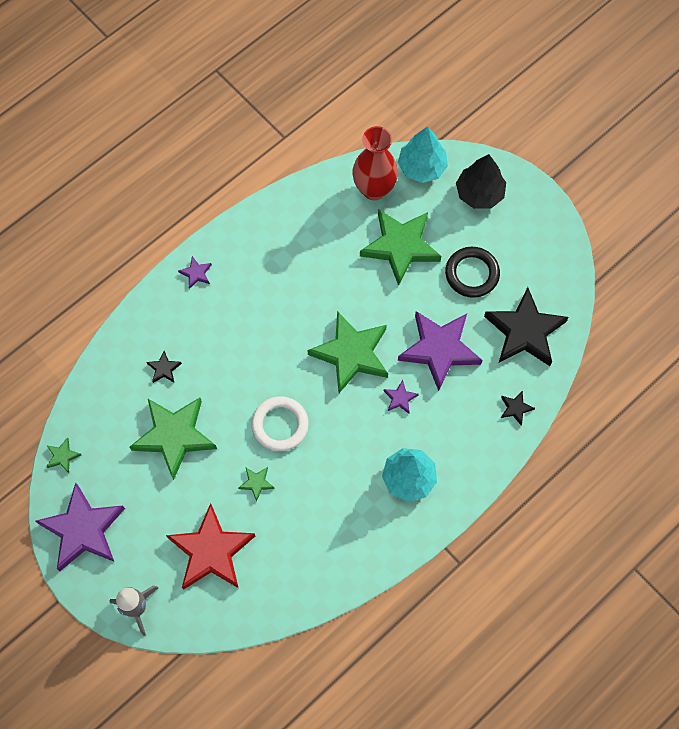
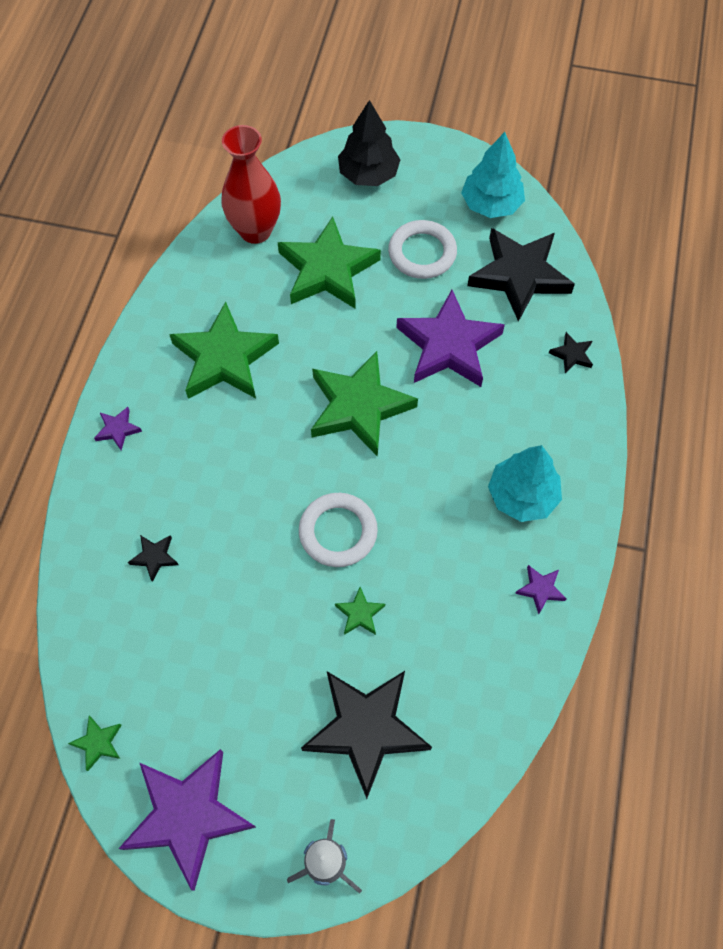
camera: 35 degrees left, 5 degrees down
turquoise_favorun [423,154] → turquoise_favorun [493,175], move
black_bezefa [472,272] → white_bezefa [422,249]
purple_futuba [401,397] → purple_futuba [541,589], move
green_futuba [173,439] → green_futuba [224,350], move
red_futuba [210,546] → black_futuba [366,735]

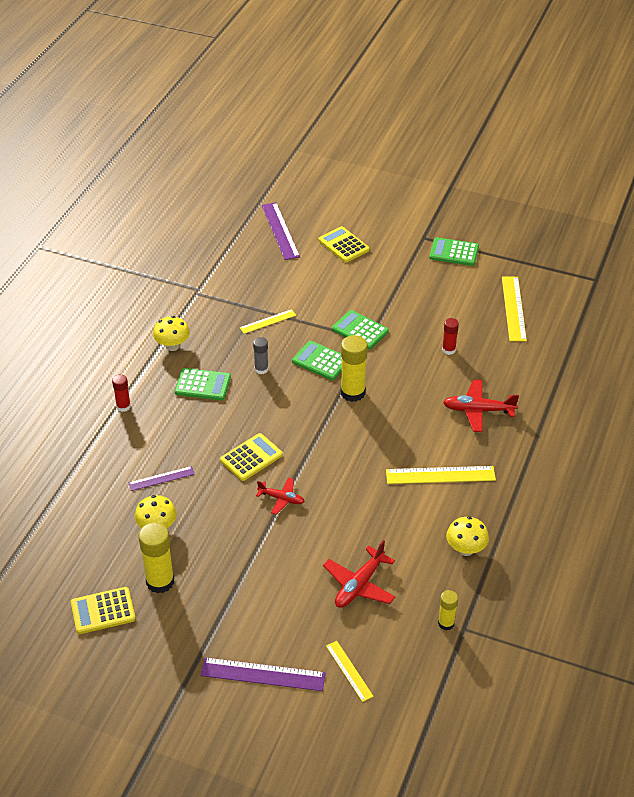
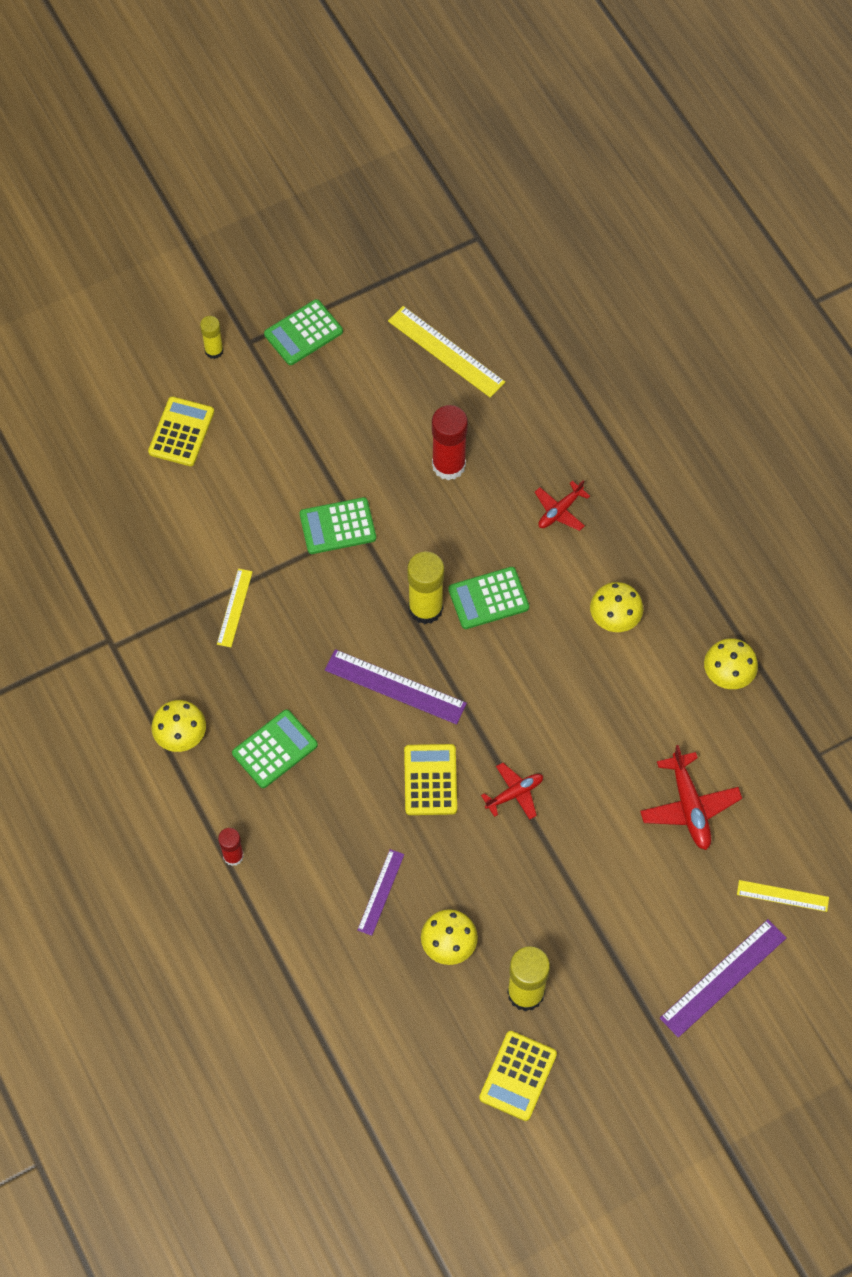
camera: 50 degrees left, 20 degrees up
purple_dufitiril [281,231] → purple_dufitiril [396,687], move
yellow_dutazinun [344,244] → yellow_dutazinun [181,431], 105 degrees clockwise
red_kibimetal [450,336] → red_kibimetal [450,442], x1.76
grey_kibimetal [260,355] → -
green_dutazinun [317,360] → green_dutazinun [488,598], move
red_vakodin [481,406] → red_vakodin [562,505], x0.64
yellow_dufitiril [441,475] → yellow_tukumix [616,607]
yellow_kibimetal [448,610] → yellow_kibimetal [212,337], move

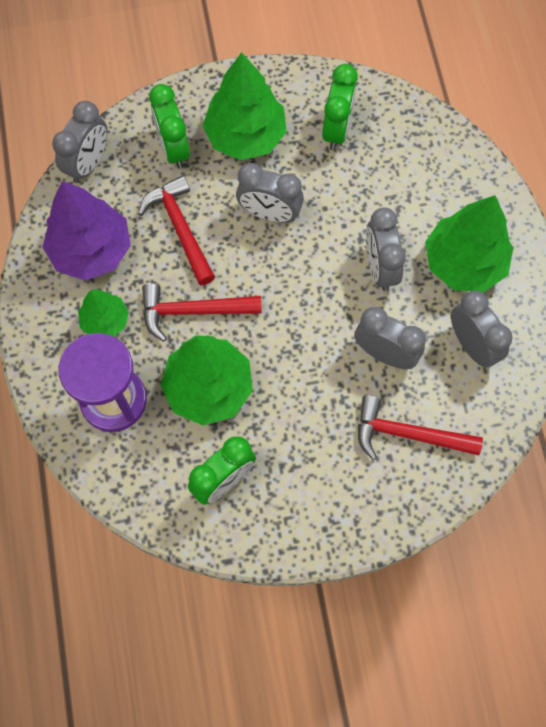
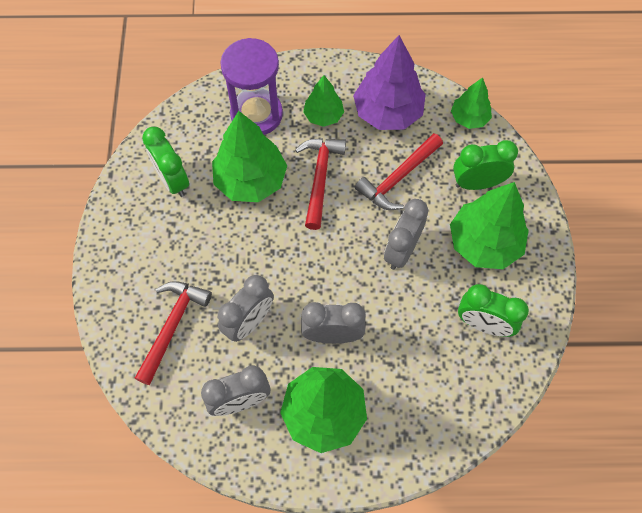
camera: 100 degrees right, 5 degrees down
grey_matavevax [79,142] → green_favorun [471,103]
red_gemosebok [176,230] → red_gemosebok [399,171], 150 degrees clockwise

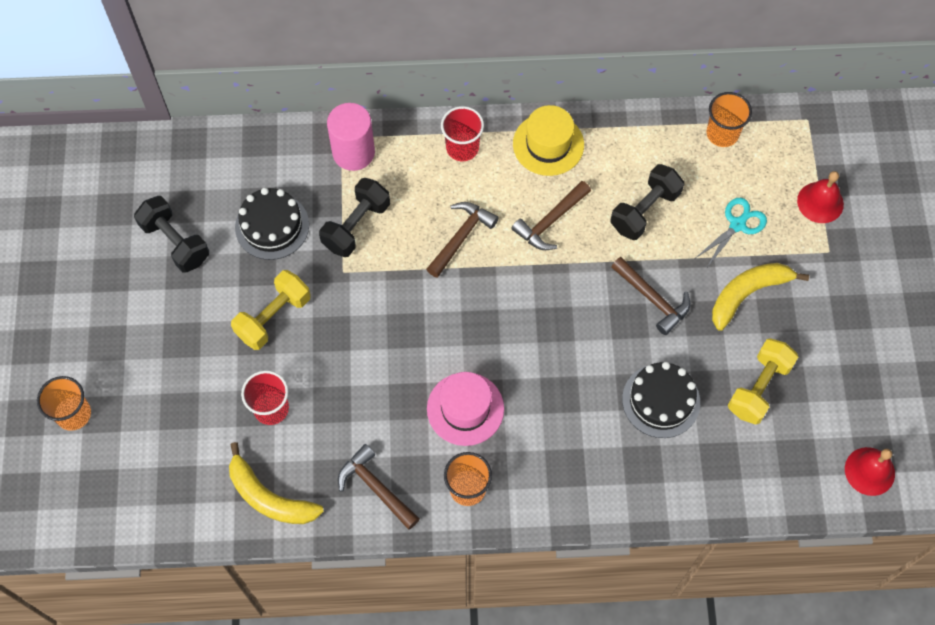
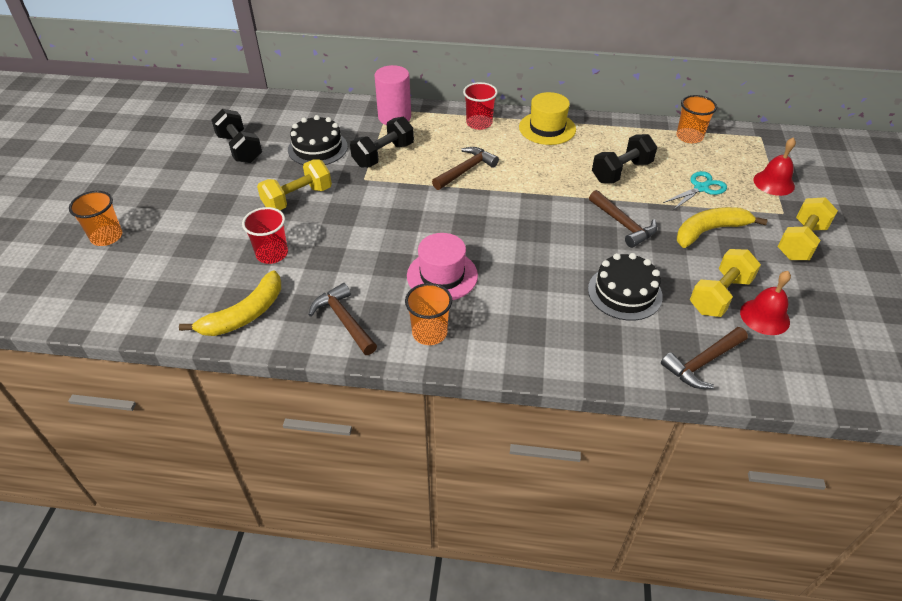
camera: 10 degrees right, 20 degrees down
brown_gemosebok [551,215] → brown_gemosebok [704,358], move
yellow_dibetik [276,483] → yellow_dibetik [230,303], 90 degrees counterclockwise
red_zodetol [870,471] → red_zodetol [765,303], move
- → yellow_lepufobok [808,228]

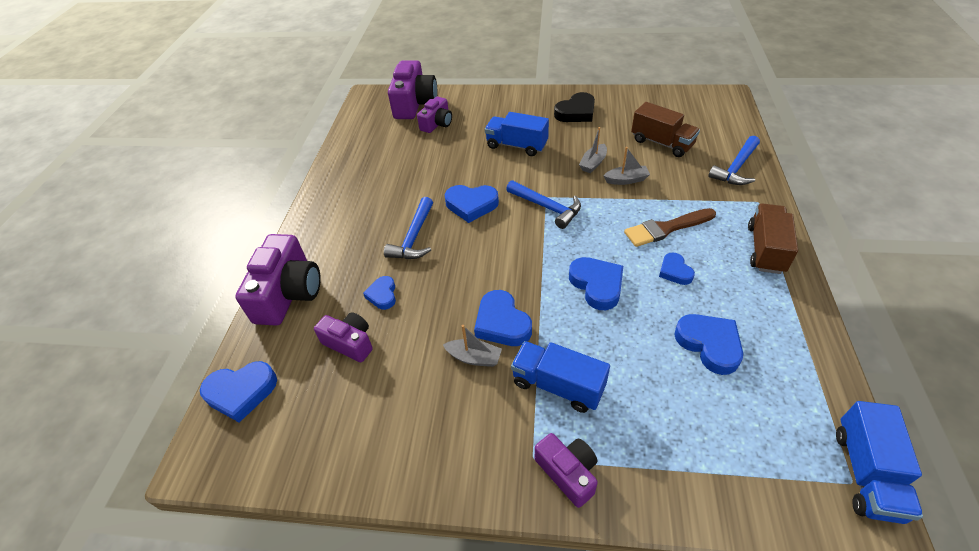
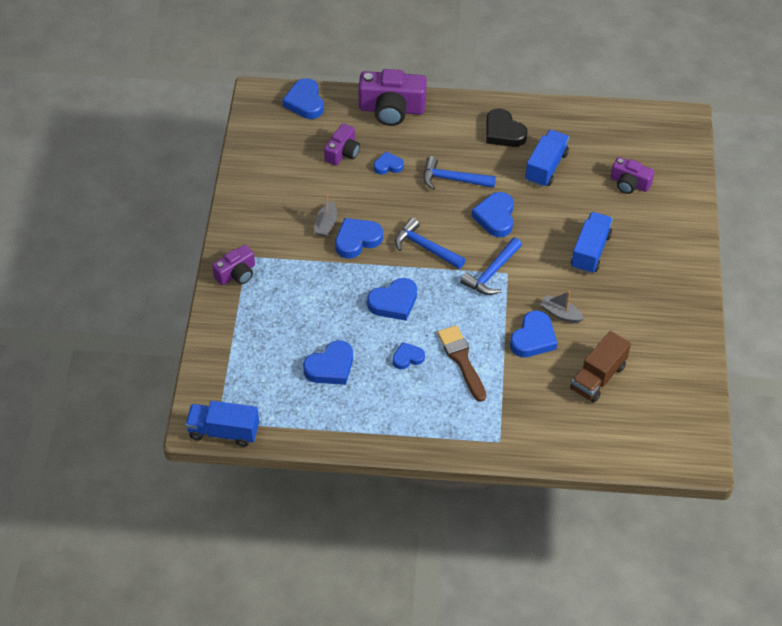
camera: 85 degrees right, 5 degrees up
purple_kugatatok [412,89] → -
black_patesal [574,107] → black_patesal [507,127], move
blue_gemosebok [734,160] → blue_gemosebok [430,243], move
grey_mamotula [626,166] → blue_patesal [533,334]
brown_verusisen [773,238] → -
blue_verusisen [560,377] → blue_verusisen [547,158], move

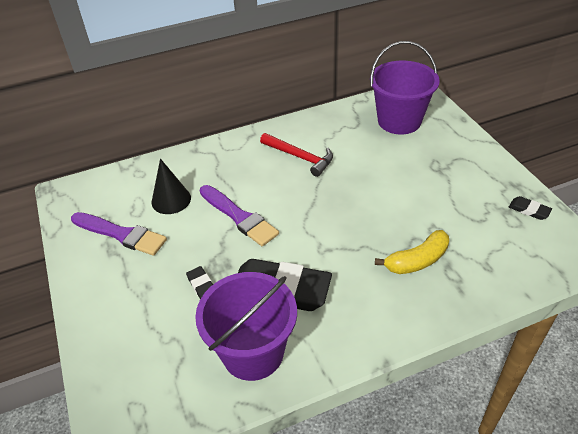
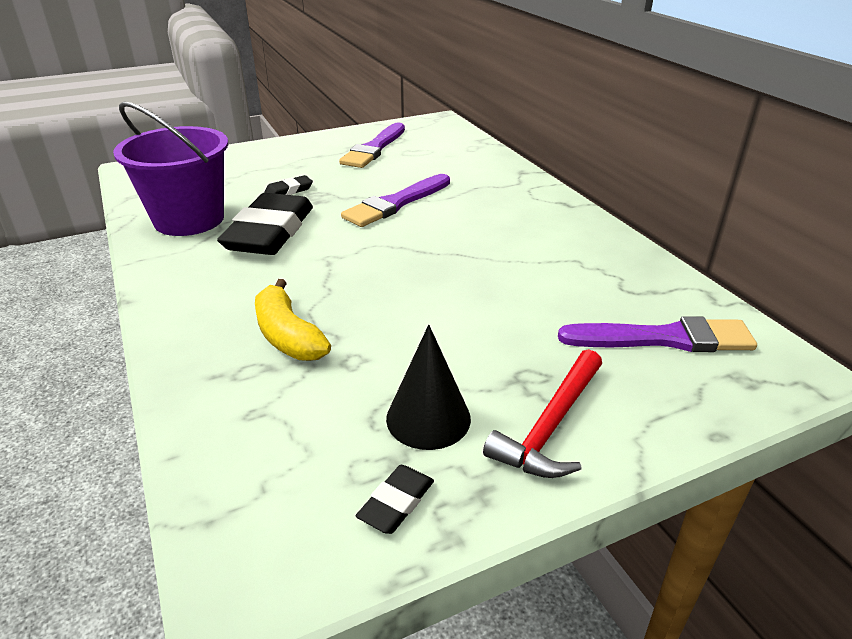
camera: 85 degrees right, 10 degrees down
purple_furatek [405,87] → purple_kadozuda [657,334]
red_gemosebok [296,155] → red_gemosebok [542,413], move
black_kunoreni [171,186] → black_kunoreni [428,387], move

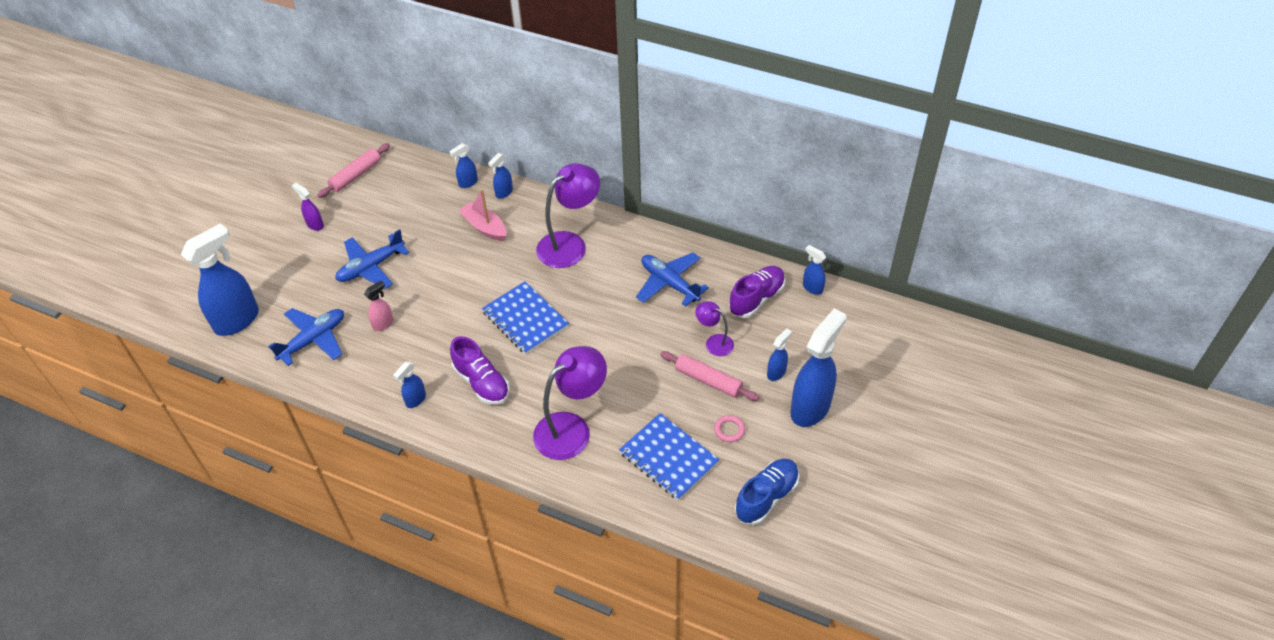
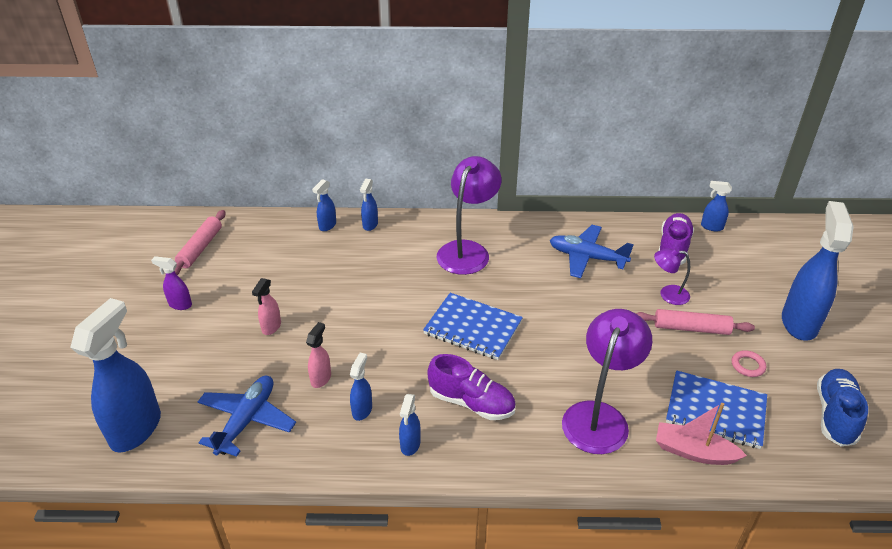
camera: 25 degrees left, 10 degrees down
pink_mamotula [482,215] → pink_mamotula [701,434], move
blue_vakodin [372,259] → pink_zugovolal [266,306]
blue_zugovolal [779,354] → blue_zugovolal [361,387], move

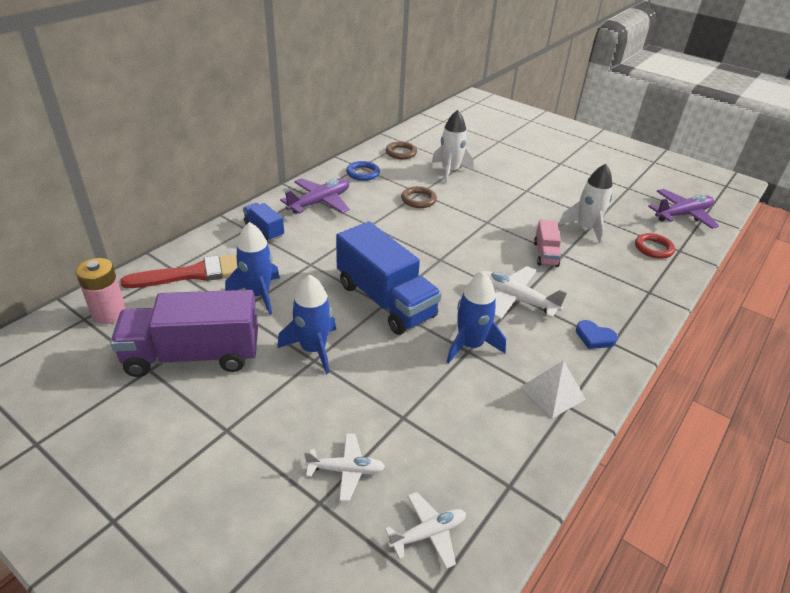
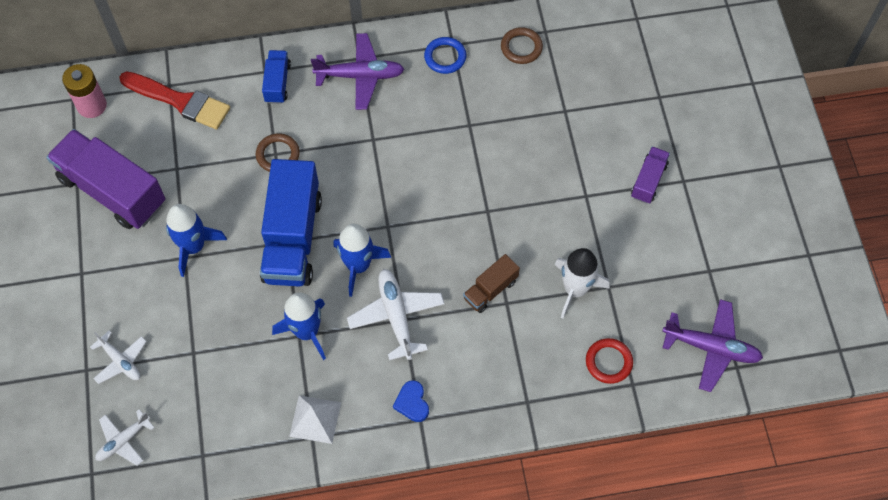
camera: 45 degrees right, 25 degrees up
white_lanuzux [452,146] → -
brown_bezefa [419,197] → brown_bezefa [278,152], move
pink_verusisen [547,243] → brown_verusisen [491,283]
blue_lanuzux [252,268] → blue_lanuzux [362,260], move
white_vakodin [425,530] → white_vakodin [125,437], 120 degrees clockwise
- → purple_verusisen [650,175]

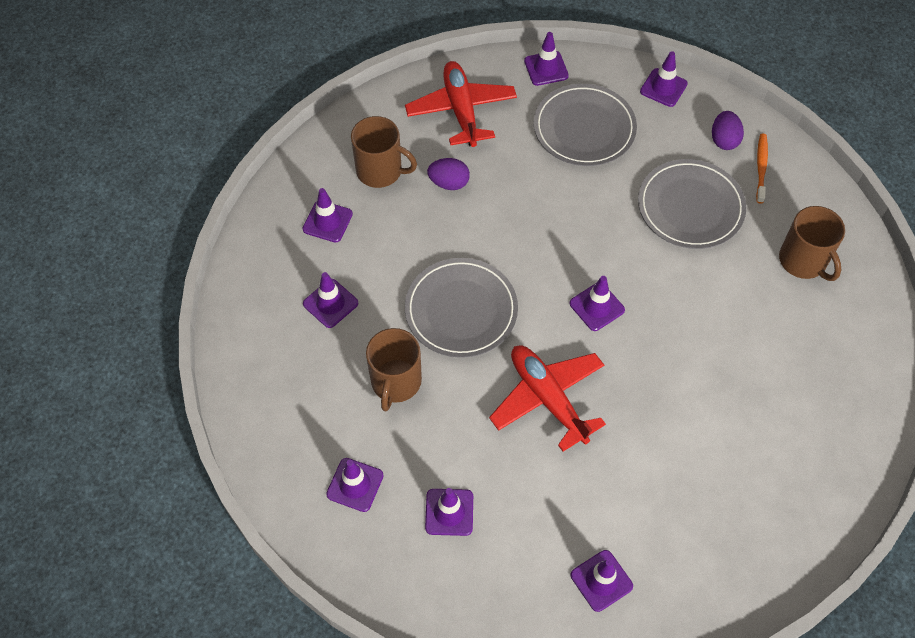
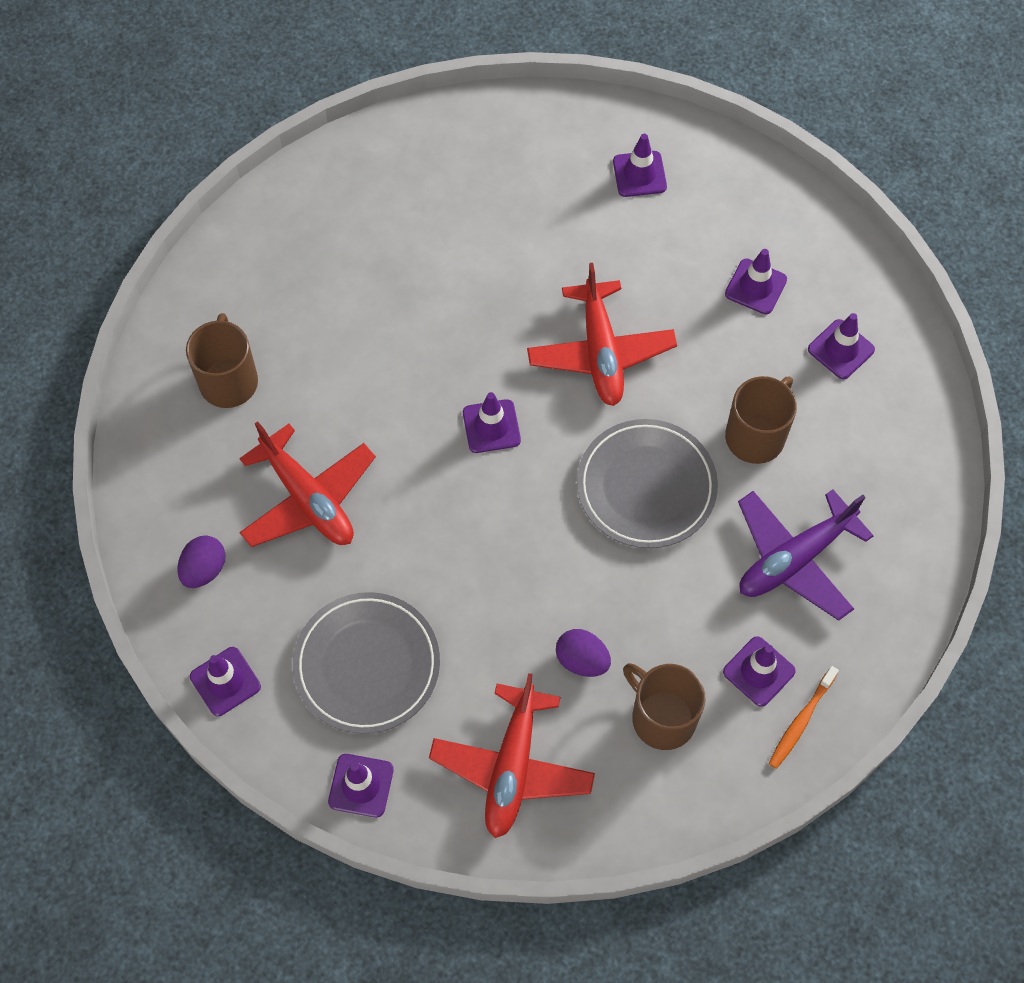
camera: 155 degrees left, 5 degrees up
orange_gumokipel [762,168] → orange_gumokipel [803,717], move
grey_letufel [692,204] → red_vakodin [307,484]
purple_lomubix [330,300] → purple_vakodin [806,555]

